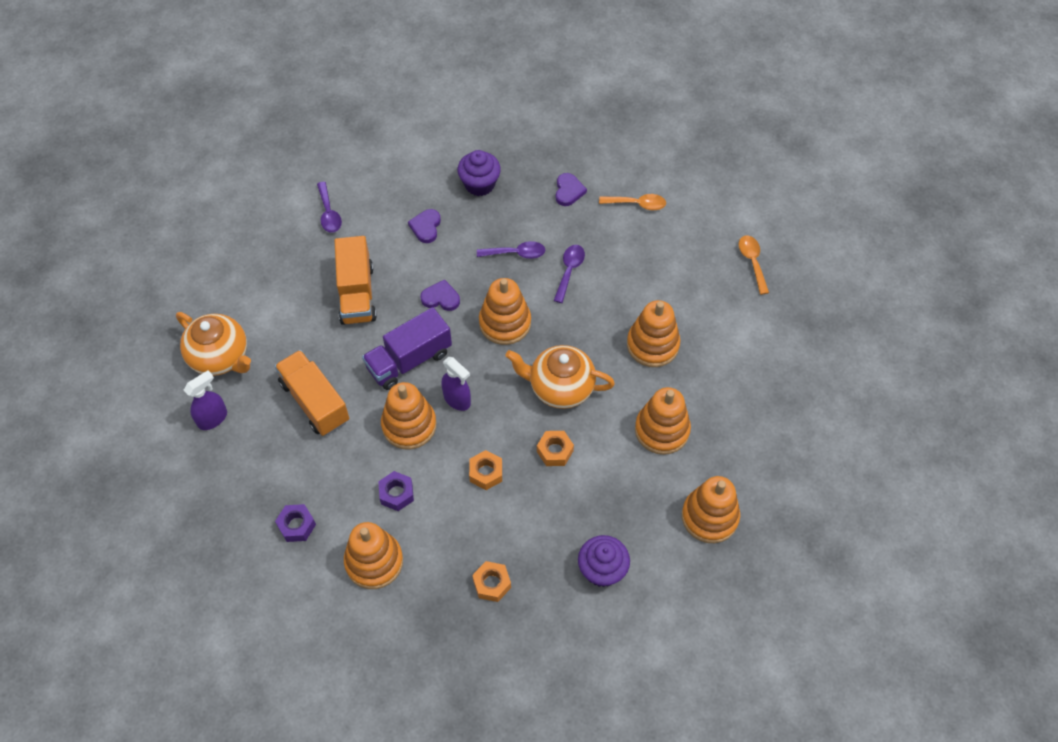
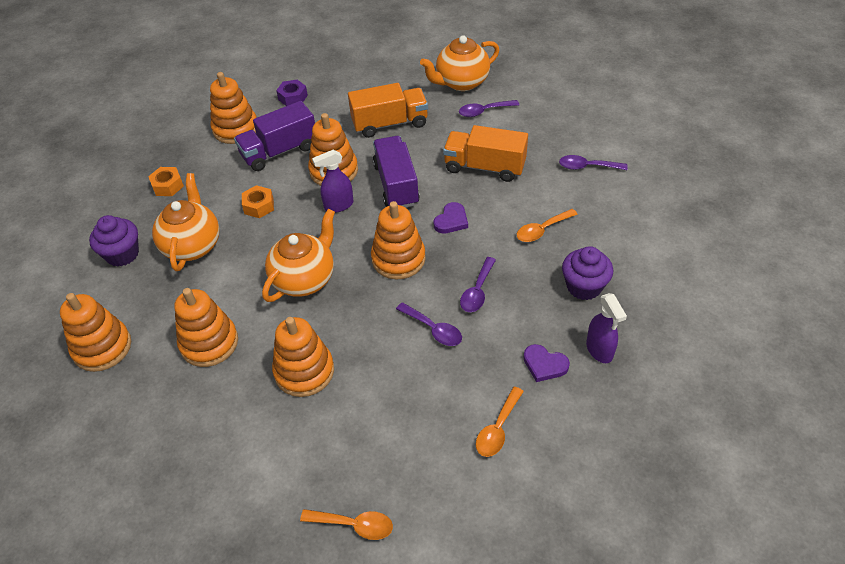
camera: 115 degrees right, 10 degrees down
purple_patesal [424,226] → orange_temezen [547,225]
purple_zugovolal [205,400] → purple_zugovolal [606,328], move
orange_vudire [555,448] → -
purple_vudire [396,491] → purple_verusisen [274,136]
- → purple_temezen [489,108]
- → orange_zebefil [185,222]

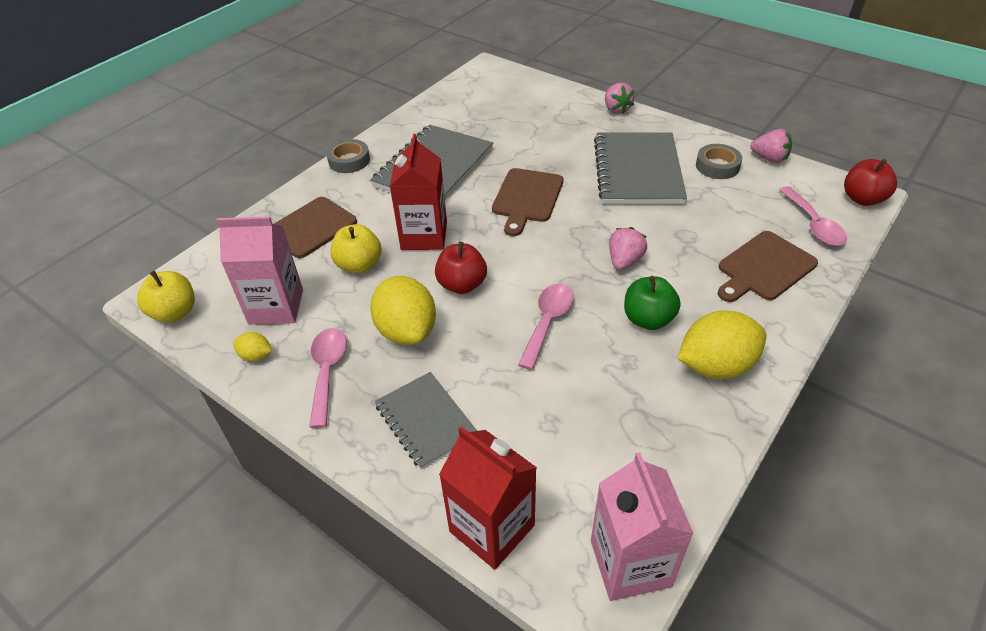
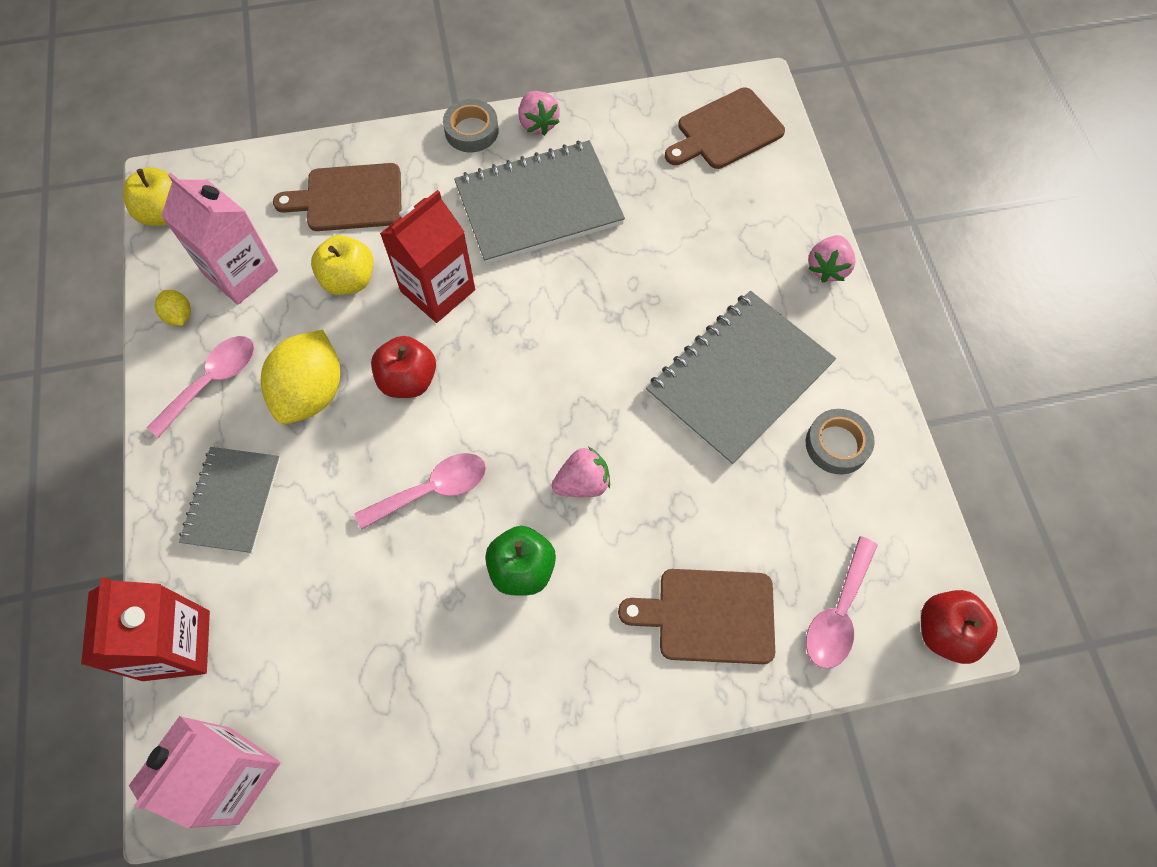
camera: 40 degrees right, 20 degrees up
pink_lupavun [771,146] → pink_lupavun [539,113], move
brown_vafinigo [527,202] → brown_vafinigo [725,128], move
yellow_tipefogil [721,344] → -

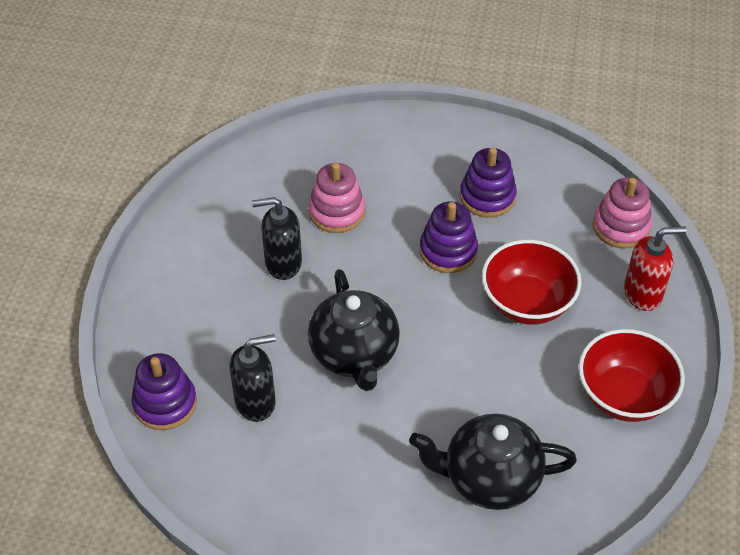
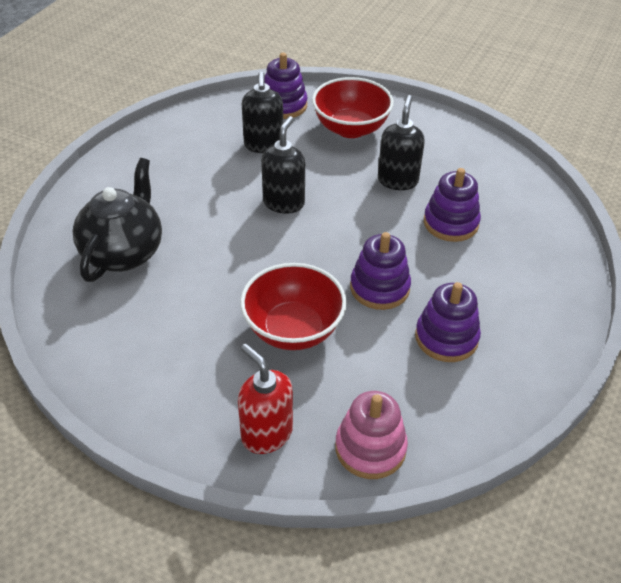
camera: 105 degrees right, 5 degrees down
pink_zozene [336,198] → purple_zozene [452,205]
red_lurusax [655,268] → red_lurusax [265,399], 135 degrees clockwise
black_zebefil [354,330] → black_lurusax [283,165]
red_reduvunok [632,375] → red_reduvunok [353,107], move

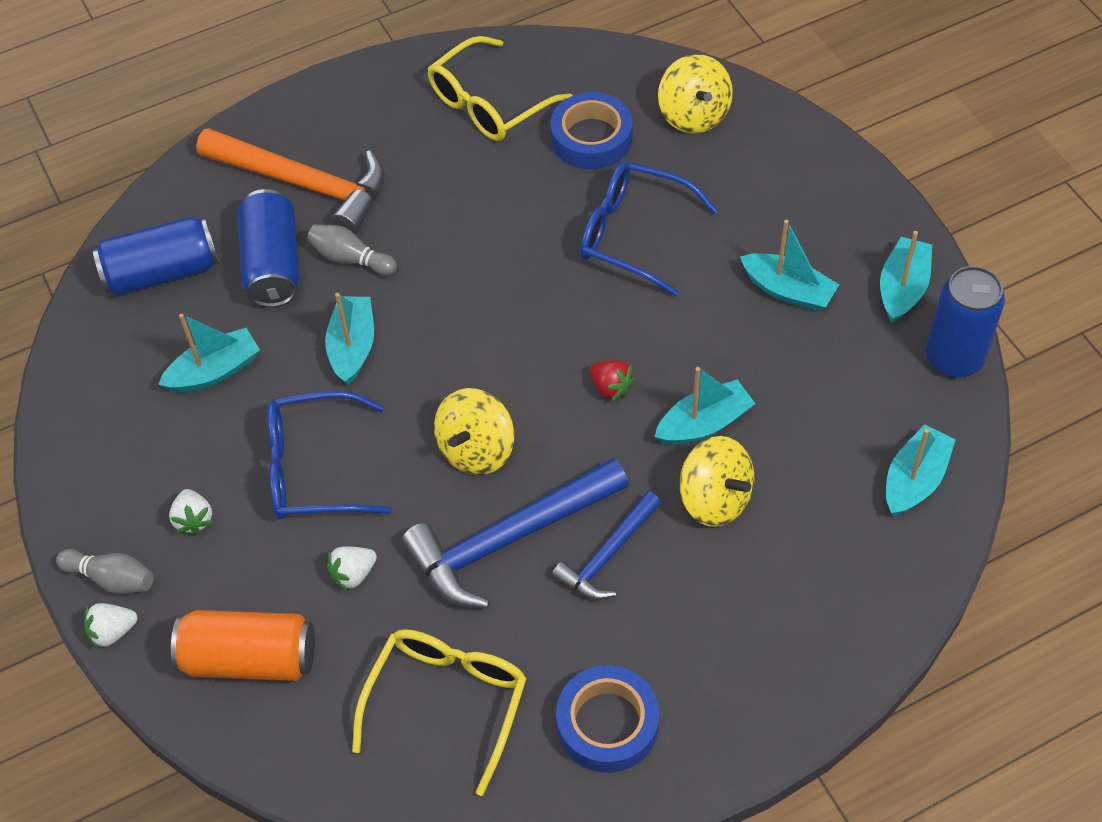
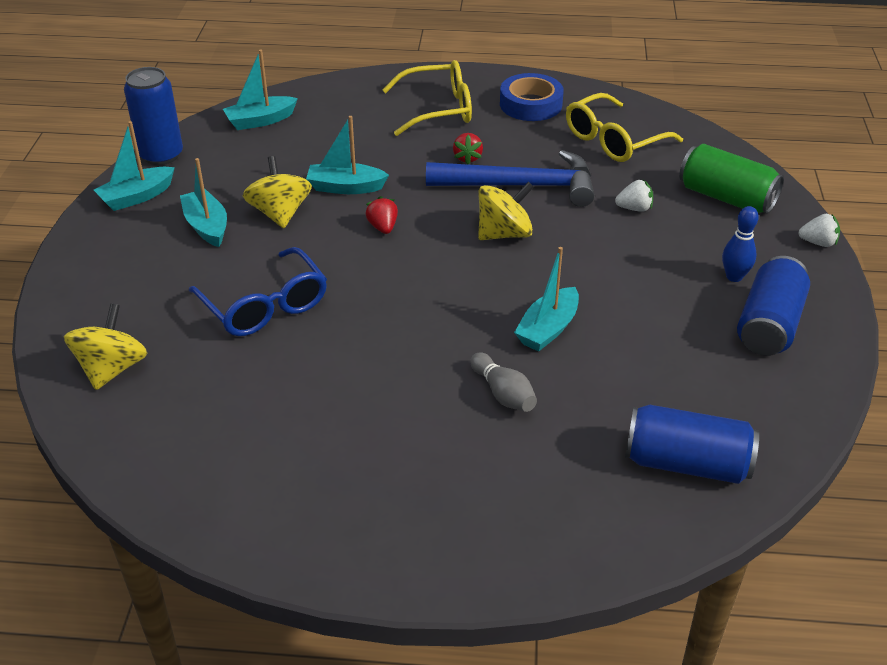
camera: 150 degrees left, 15 degrees down
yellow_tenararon [500,88] → yellow_tenararon [427,98], move
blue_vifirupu [591,130] → -
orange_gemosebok [290,181] → -
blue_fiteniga [268,248] → blue_fiteniga [773,306], move
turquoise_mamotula [209,353] → -
blue_tenararon [330,455] → -
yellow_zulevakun [717,481] → yellow_zulevakun [277,192], move
white_lupavun [191,512] → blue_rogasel [740,244]
blue_gemosebok [606,545] → red_lupavun [468,148]
grey_rogasel [105,572] → -
orange_fiteniga [243,645] → green_fiteniga [731,179]

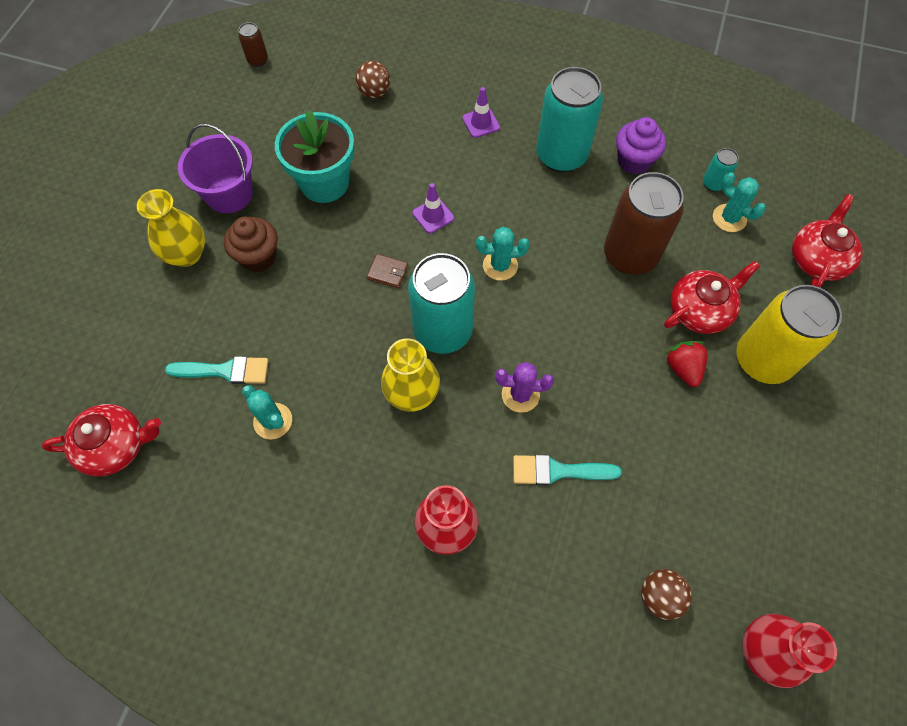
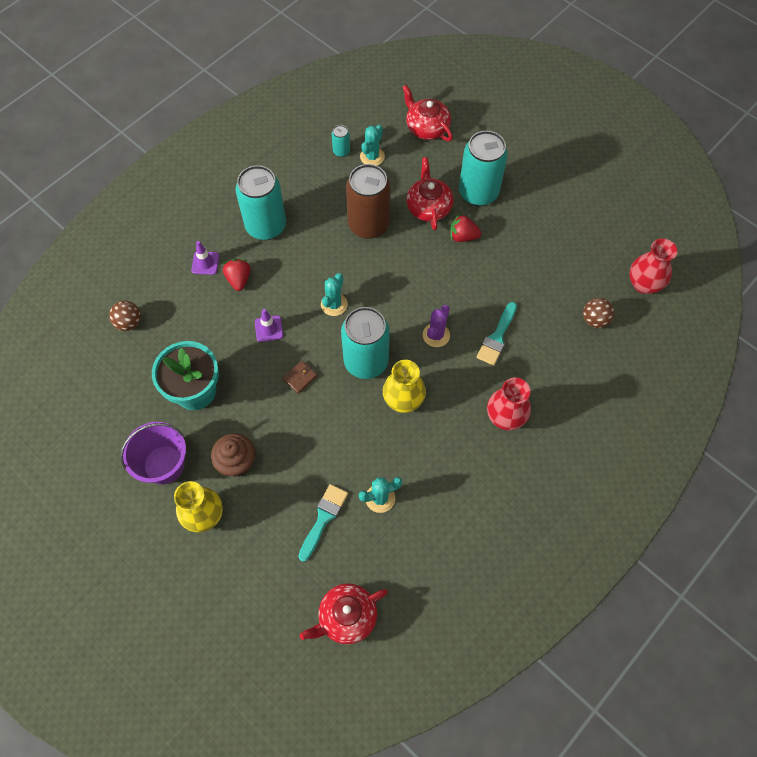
camera: 65 degrees left, 0 degrees up
brown_fiteniga [253,44] → -
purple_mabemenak [641,145] → -
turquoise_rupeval [739,202] → turquoise_rupeval [372,145], 45 degrees counterclockwise
yellow_fiteniga [789,334] → turquoise_fiteniga [483,168]
red_zebefil [101,440] → red_zebefil [344,613], 135 degrees counterclockwise
- → red_lupavun [236,275]

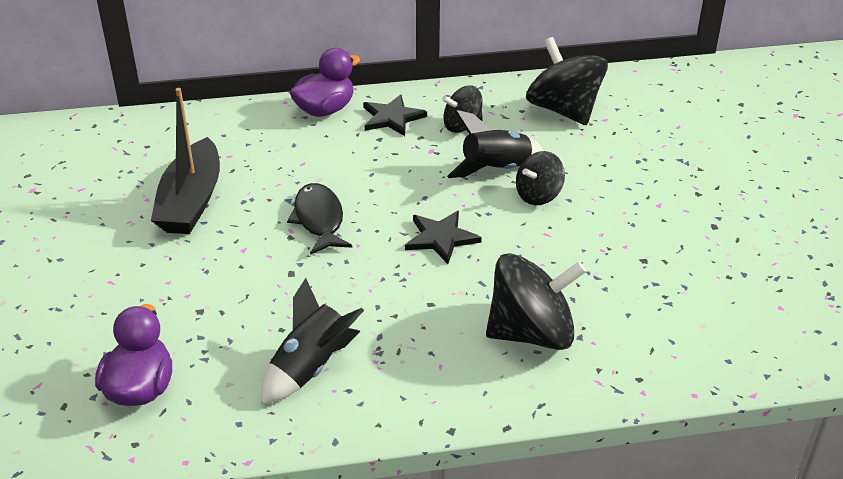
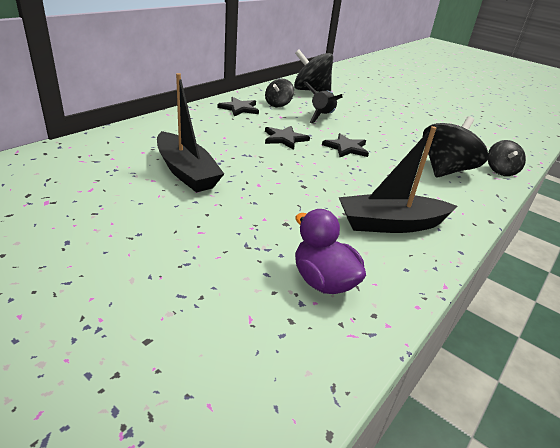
camera: 45 degrees left, 5 degrees down
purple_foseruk [325,82] → -
black_zulevakun [540,178] → black_zulevakun [507,158], move
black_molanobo [319,219] → -
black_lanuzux [312,341] → black_mamotula [398,179]
- → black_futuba [287,138]

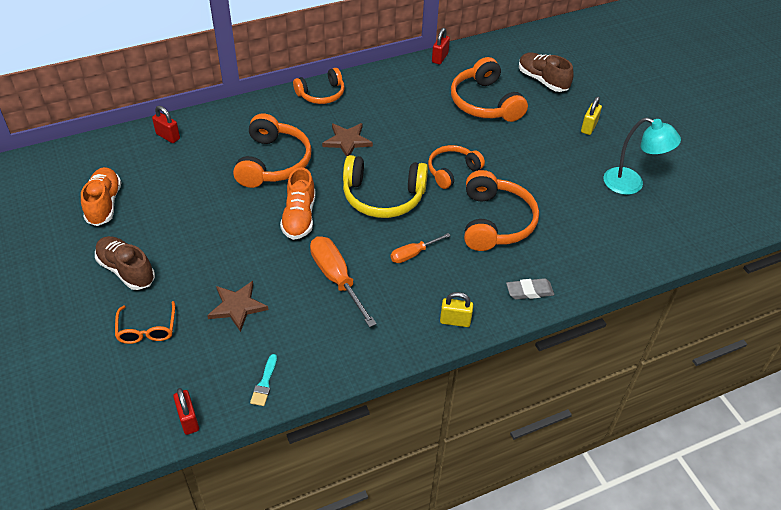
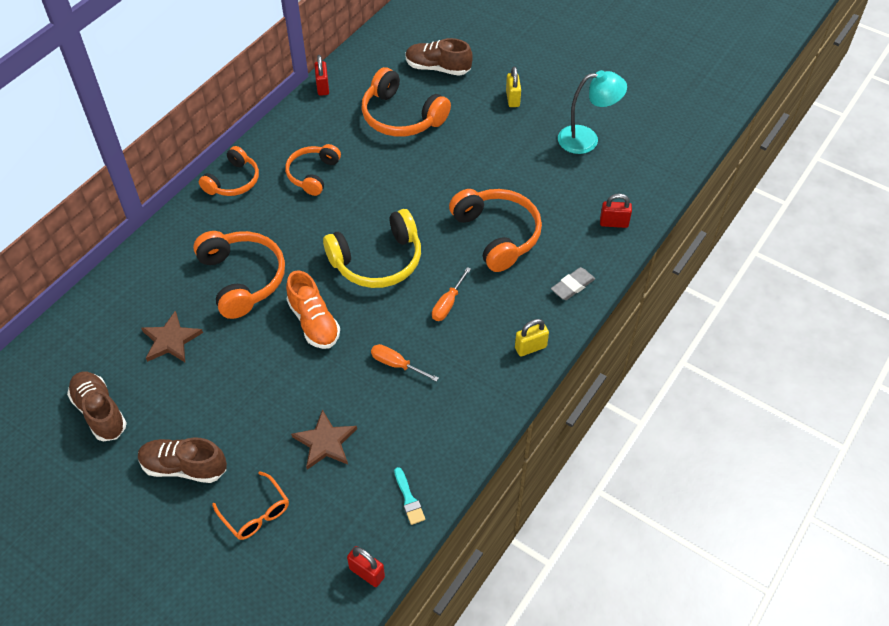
camera: 30 degrees left, 5 degrees up
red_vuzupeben [166,124] → red_vuzupeben [616,211], move
brown_futuba [347,140] → brown_futuba [172,336], move
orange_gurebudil [456,167] → orange_gurebudil [313,170], move
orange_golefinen [101,196] → brown_golefinen [97,407]
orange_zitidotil [343,281] → orange_zitidotil [405,363], x0.58

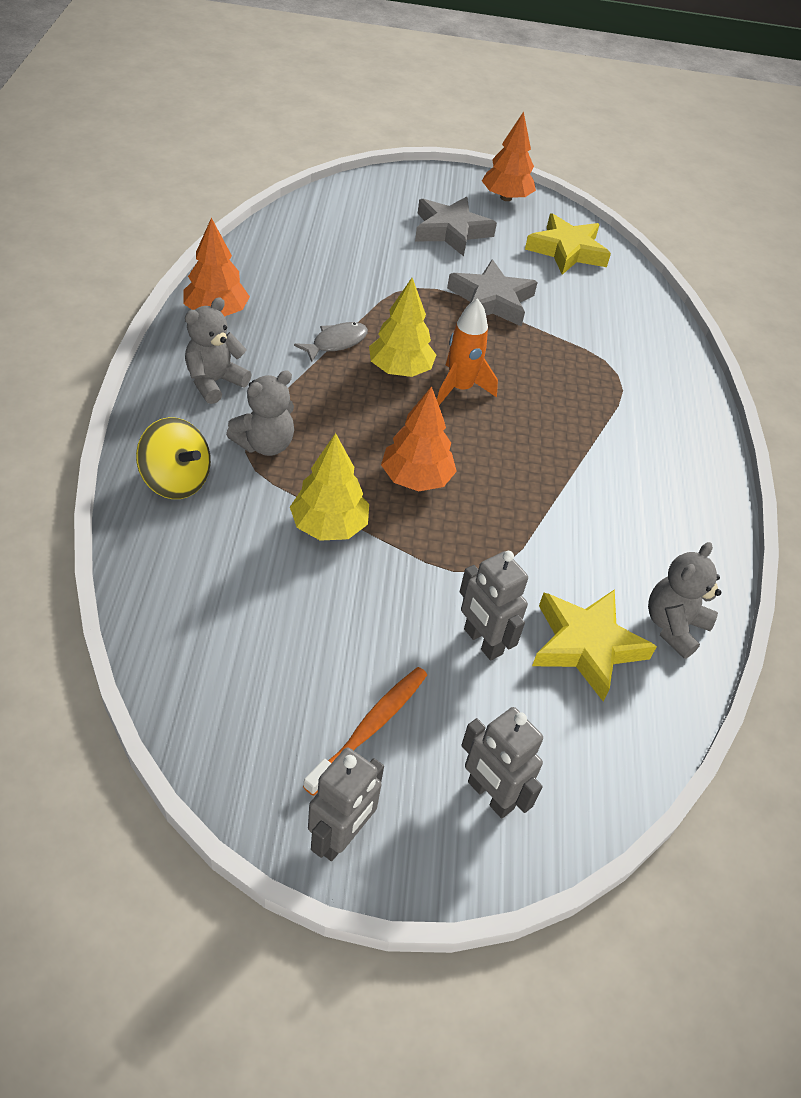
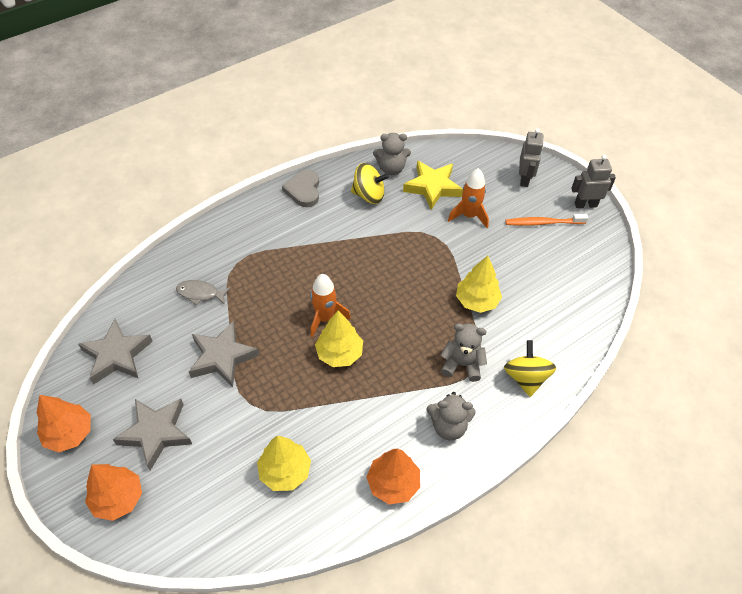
camera: 125 degrees left, 5 degrees up
yellow_futuba [568,244] → grey_futuba [115,352]
grey_molanobo [331,342] → grey_molanobo [203,293], move
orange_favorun [419,438] → orange_favorun [113,492], move
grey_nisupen [494,606] → orange_lanuzux [468,198]
- → yellow_zulevakun [370,183]
- → grey_patesal [300,188]
- → yellow_favorun [284,463]

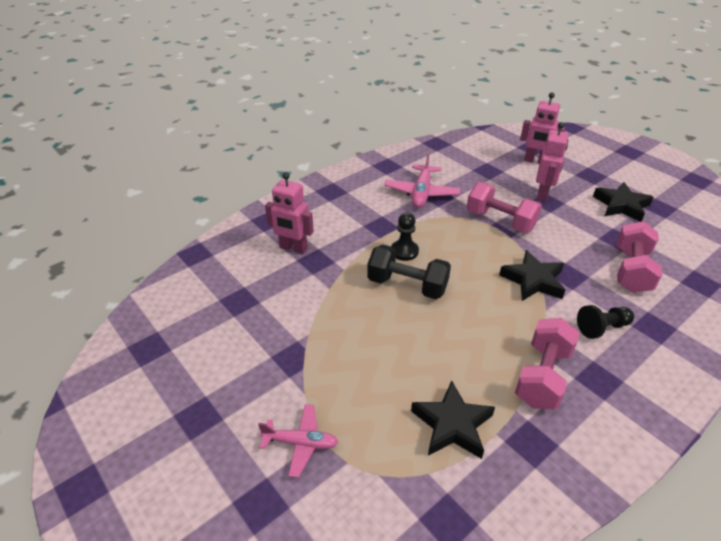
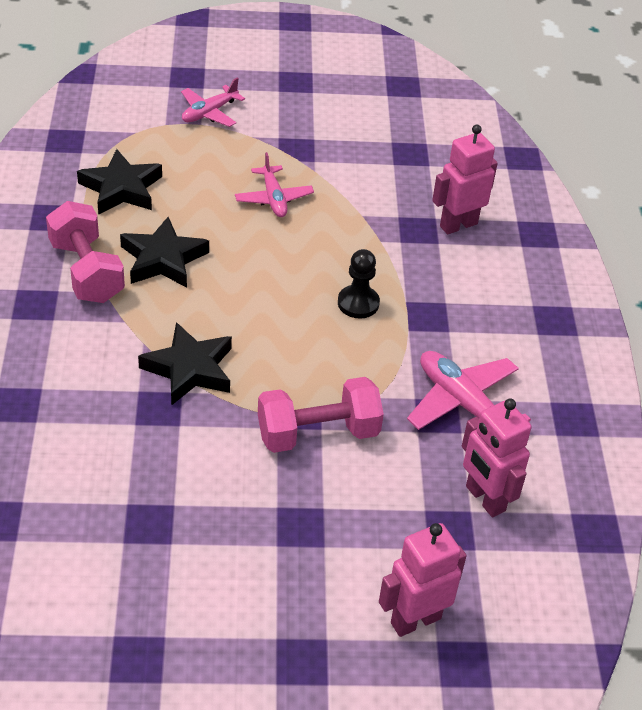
camera: 125 degrees right, 5 degrees up
pink_nisupen [552,161] → pink_nisupen [497,457], move
black_futuba [623,202] → black_futuba [164,252], move
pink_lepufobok [639,257] → -
black_lepufobok [409,272] → -
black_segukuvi [605,322] → -
- → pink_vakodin [274,184]

